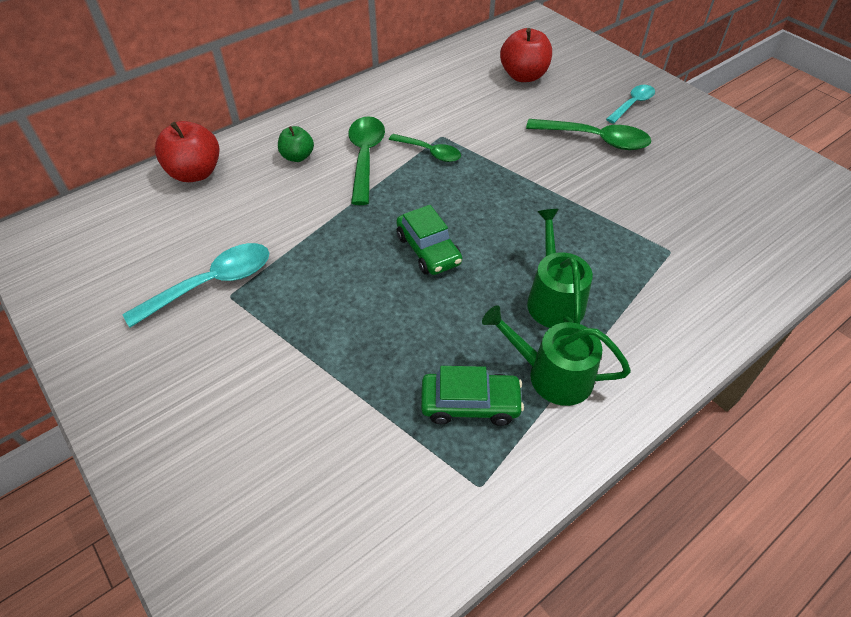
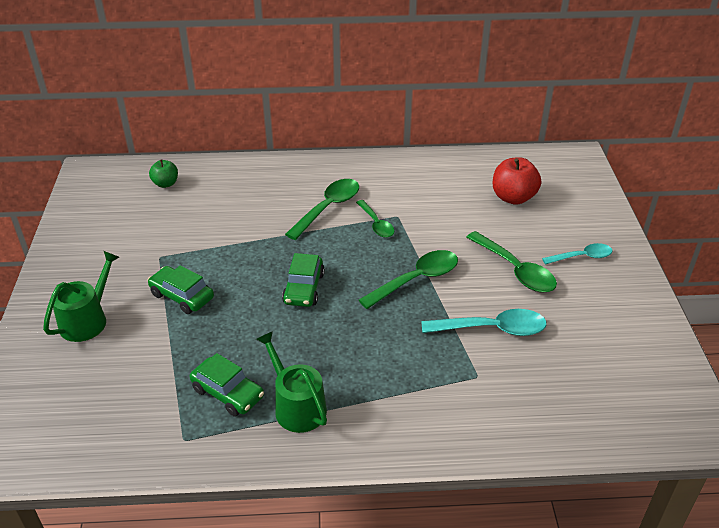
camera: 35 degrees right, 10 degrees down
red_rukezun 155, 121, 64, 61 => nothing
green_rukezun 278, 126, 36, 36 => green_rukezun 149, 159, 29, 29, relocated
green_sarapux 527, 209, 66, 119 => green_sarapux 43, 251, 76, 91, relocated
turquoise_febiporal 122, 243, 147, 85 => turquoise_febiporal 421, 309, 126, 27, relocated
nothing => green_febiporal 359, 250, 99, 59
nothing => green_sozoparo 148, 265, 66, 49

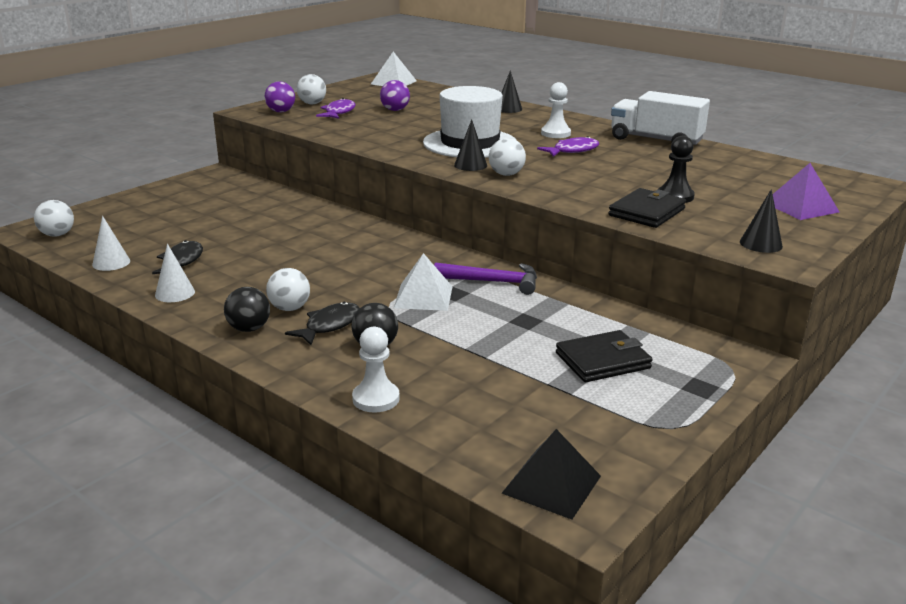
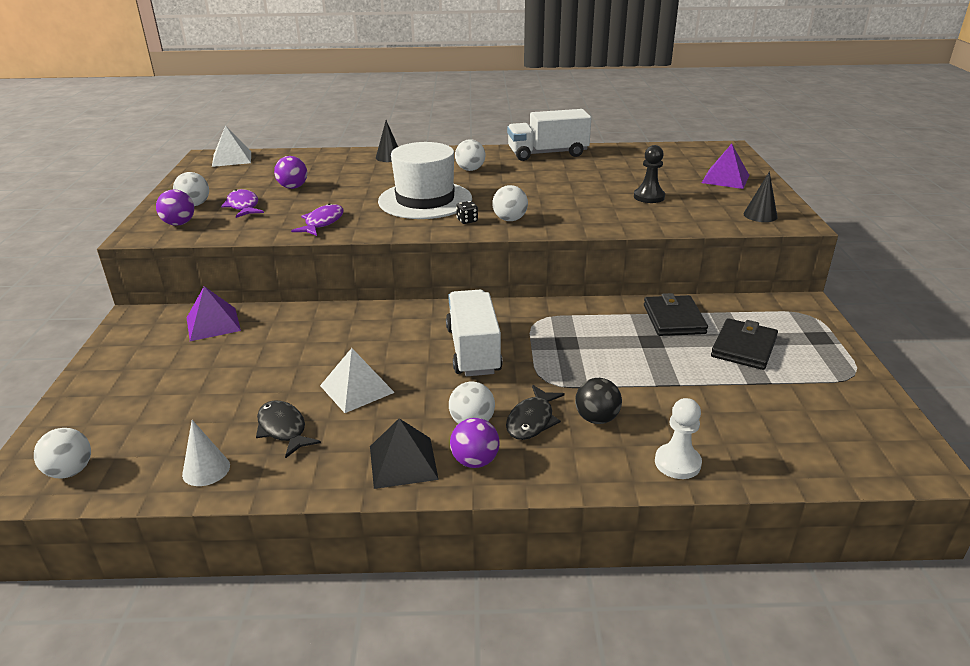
camera: 40 degrees left, 5 degrees up
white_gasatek 541, 82, 30, 56 => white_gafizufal 455, 139, 30, 32
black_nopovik 454, 119, 33, 52 => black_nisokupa 456, 201, 22, 23
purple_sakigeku 537, 136, 62, 21 => purple_sakigeku 291, 203, 53, 33, relocated
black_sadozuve 608, 188, 78, 40 => black_sadozuve 644, 293, 64, 43, relocated
white_nopovik 155, 244, 40, 58 => nothing
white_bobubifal 394, 253, 59, 58 => white_bobubifal 320, 348, 75, 65, relocated
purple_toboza 434, 262, 103, 33 => nothing
black_gafizufal 224, 287, 46, 45 => purple_gafizufal 450, 418, 50, 50
black_sakigeku 285, 302, 75, 43 => black_sakigeku 506, 385, 59, 55, 150 degrees counterclockwise
black_bobubifal 502, 429, 99, 90 => black_bobubifal 370, 418, 69, 71, relocated
nothing => purple_bobubifal 187, 286, 54, 55
nothing => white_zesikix 446, 290, 57, 86

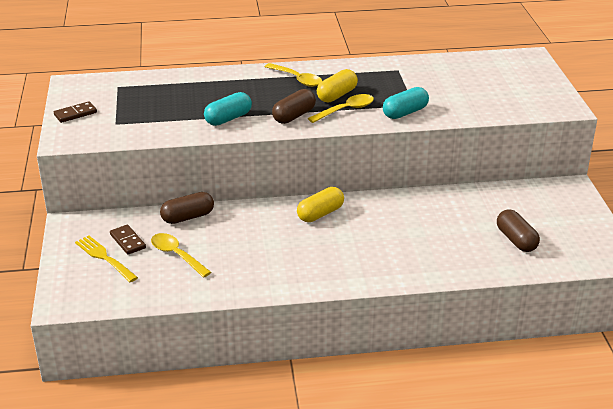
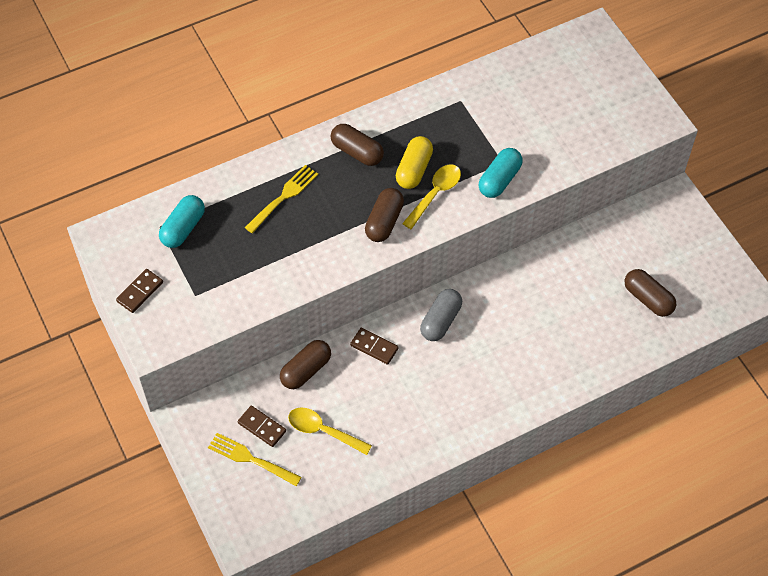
camera: 20 degrees left, 25 degrees up
yellow_febiporal 265, 63, 57, 24 => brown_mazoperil 330, 124, 54, 42
turquoise_mazoperil 204, 92, 48, 34 => turquoise_mazoperil 159, 195, 46, 53, relocated
yellow_mazoperil 297, 187, 47, 35 => grey_mazoperil 420, 289, 42, 52
nothing => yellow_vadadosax 245, 165, 73, 68
nothing => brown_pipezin 350, 328, 49, 37

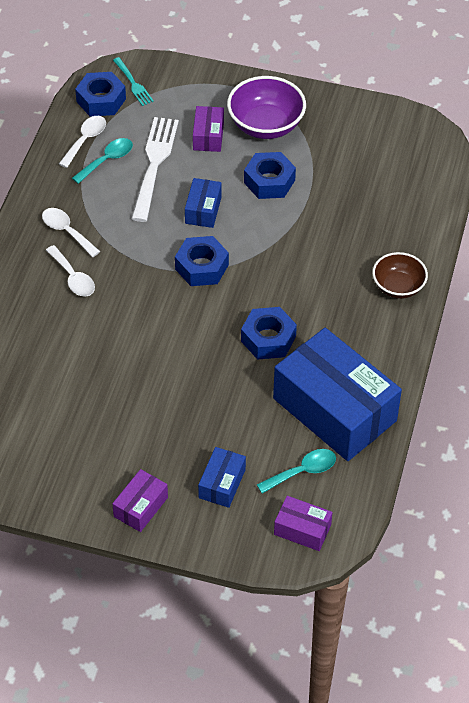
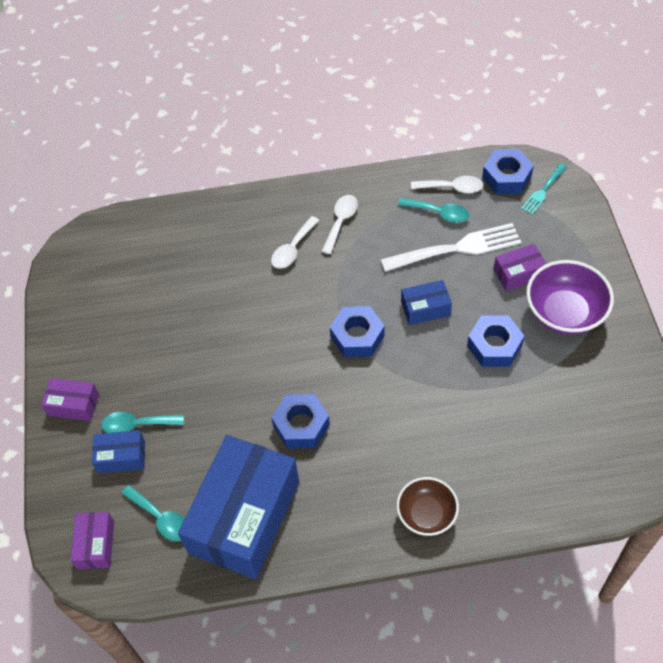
camera: 70 degrees right, 5 degrees up
nothing => turquoise_febiporal 101, 412, 83, 21

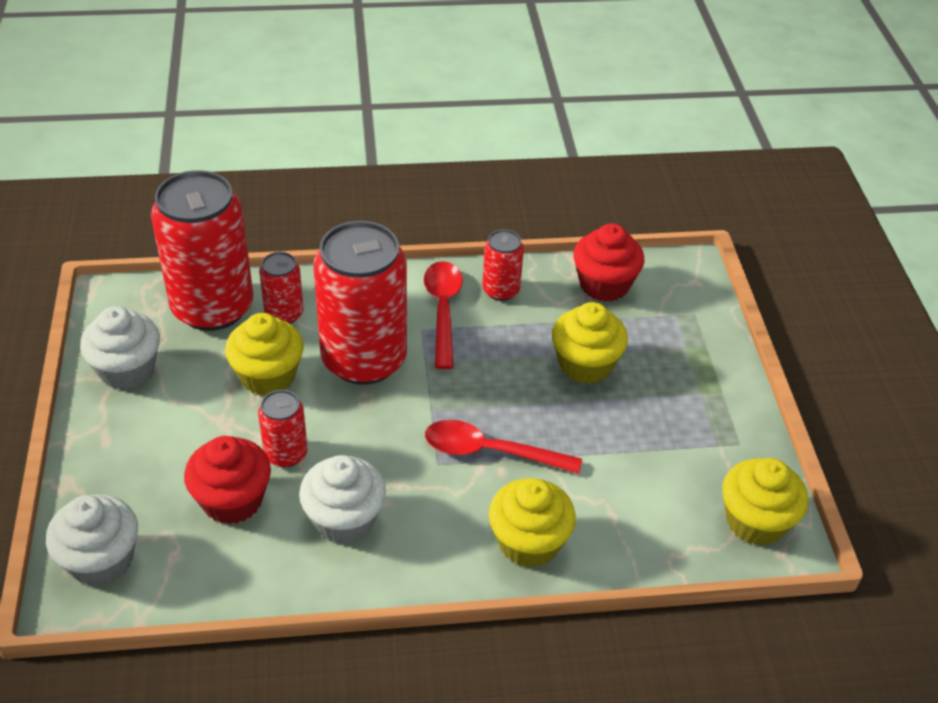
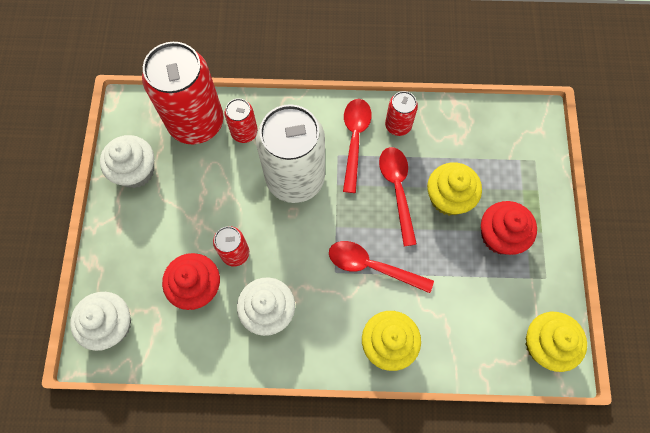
camera: 10 degrees right, 25 degrees up
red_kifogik 313, 221, 94, 164 => white_kifogik 256, 104, 69, 99
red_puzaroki 573, 223, 72, 79 => red_puzaroki 481, 201, 56, 54, relocated
yellow_puzaroki 225, 313, 79, 83 => nothing
nothing => red_febiporal 379, 147, 38, 99

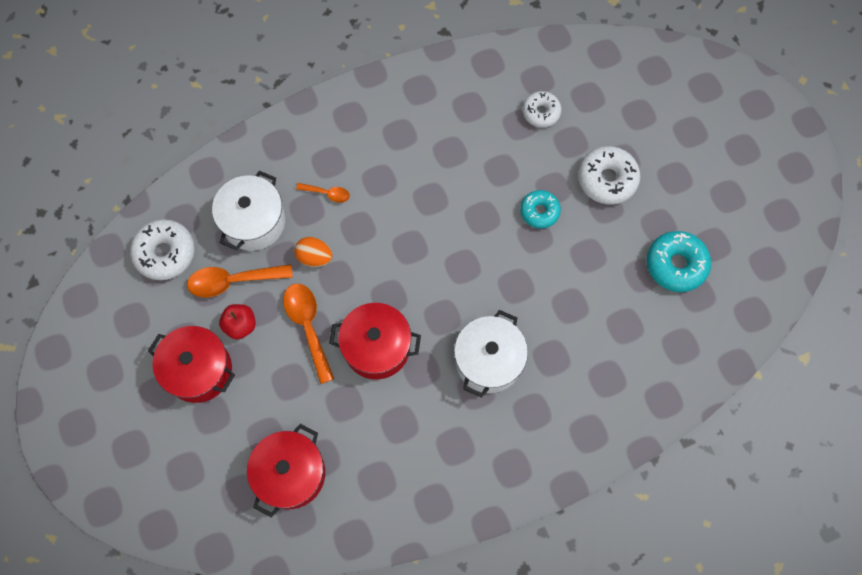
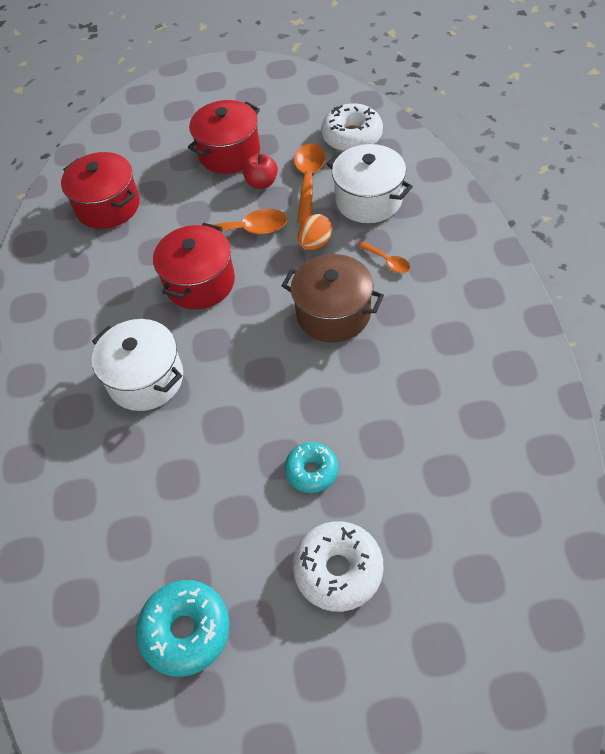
camera: 110 degrees right, 15 degrees down
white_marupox 522, 91, 40, 37 => nothing
orange_febiporal 296, 183, 54, 20 => orange_febiporal 358, 241, 52, 32, 75 degrees counterclockwise
nothing => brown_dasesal 282, 254, 102, 89

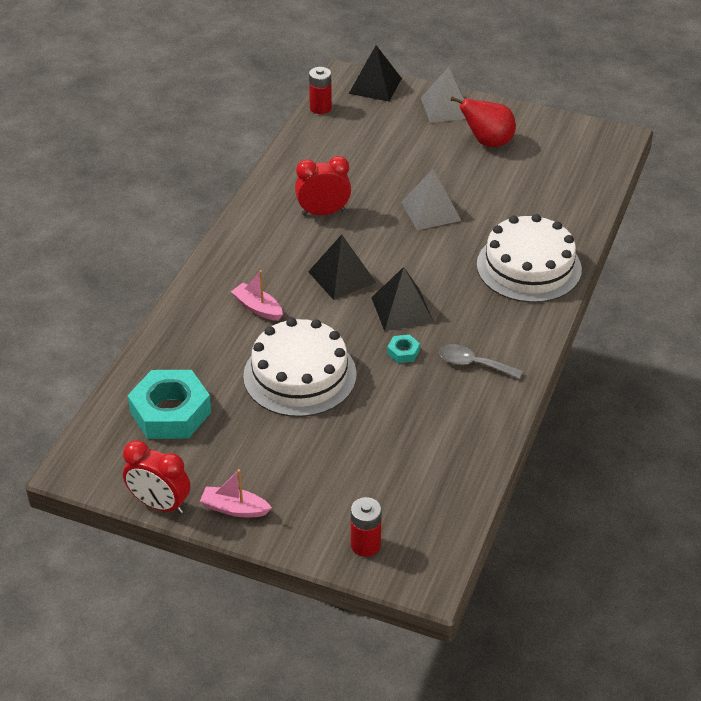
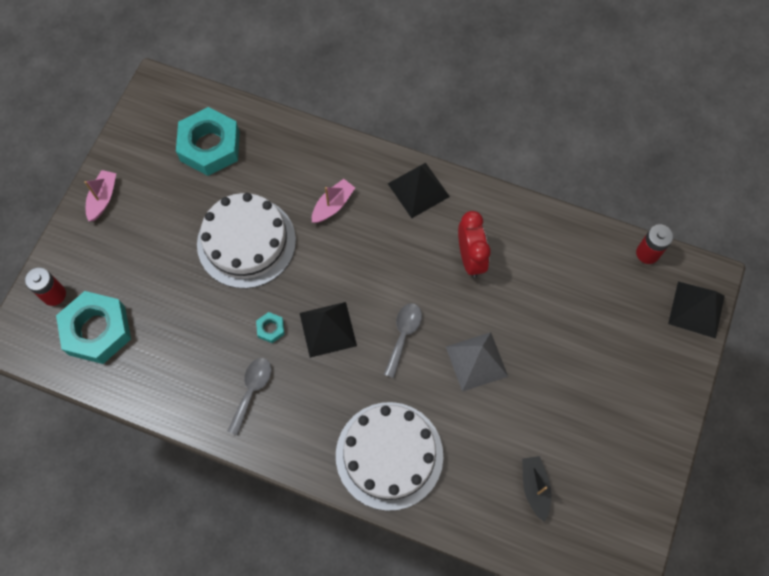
camera: 90 degrees right, 25 degrees up
grey_bobubifal 421, 67, 45, 56 => nothing
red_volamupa 450, 97, 66, 50 => nothing
black_bobubifal 308, 234, 68, 66 => black_bobubifal 388, 163, 62, 55, relocated
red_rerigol 123, 440, 67, 74 => nothing
nothing => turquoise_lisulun 56, 291, 75, 73
nothing => grey_febiporal 384, 303, 38, 75
nothing => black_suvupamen 522, 456, 29, 66

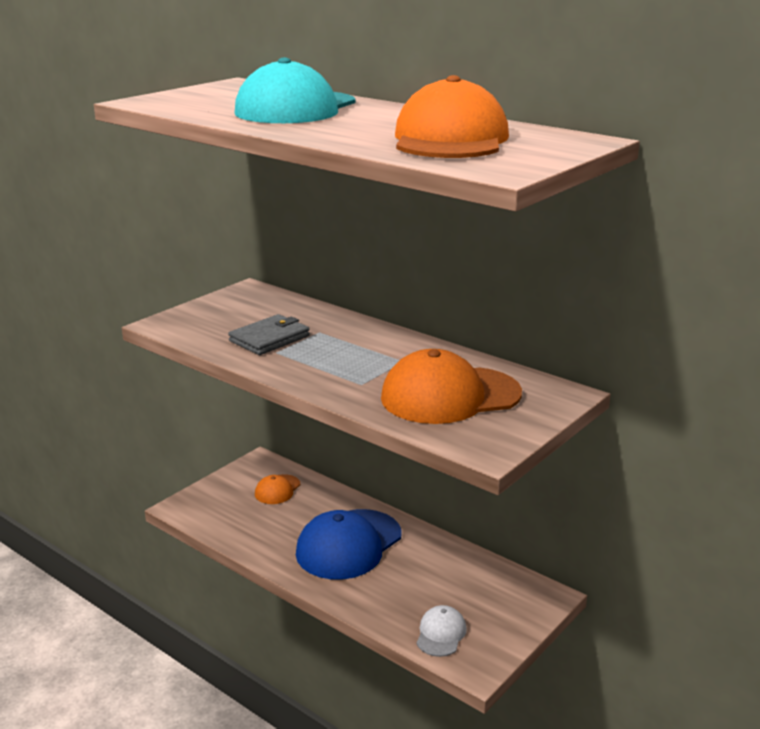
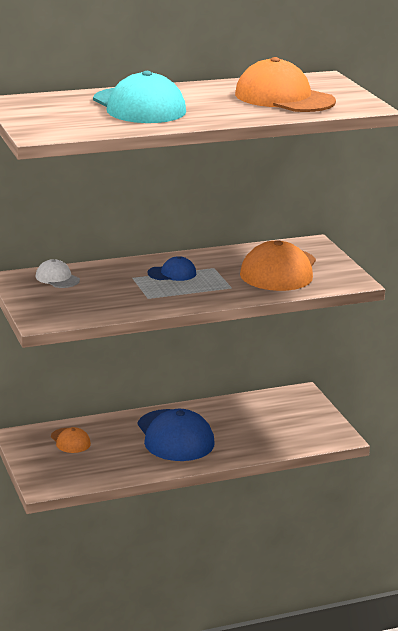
camera: 60 degrees left, 0 degrees up
grey_sadozuve 228, 314, 82, 41 => nothing
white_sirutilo 416, 605, 51, 52 => white_sirutilo 36, 259, 44, 29, relocated
nothing => blue_sirutilo 148, 256, 48, 25

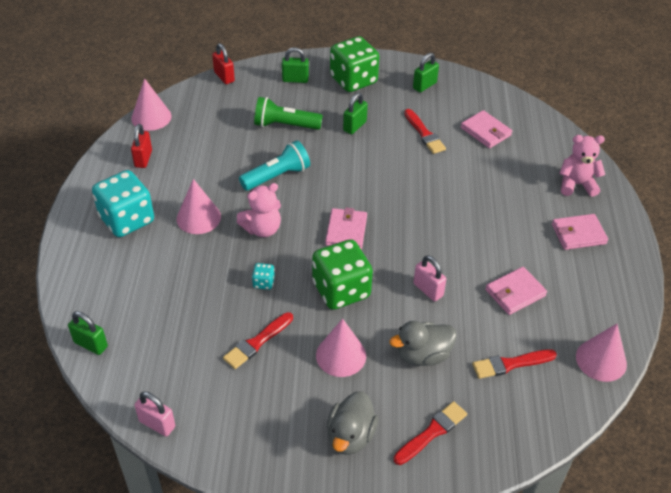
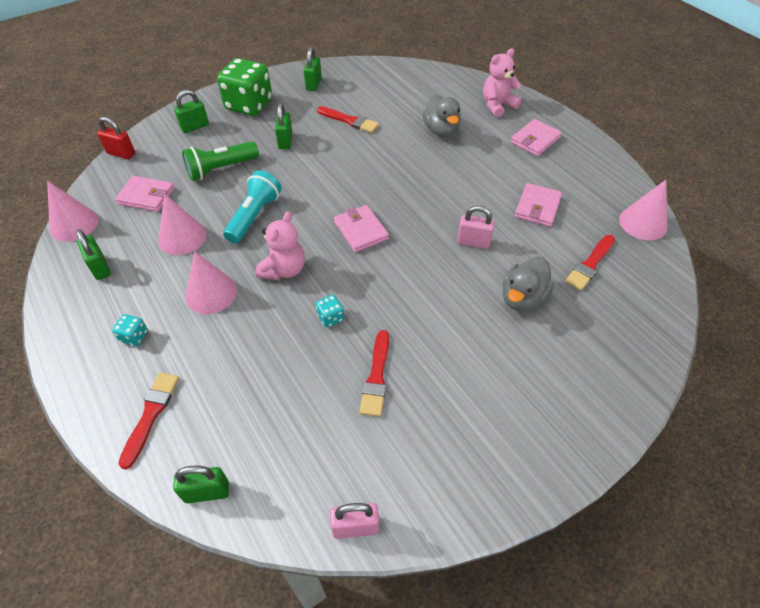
camera: 35 degrees left, 5 degrees up
pink_sadozuve 461, 110, 51, 38 => pink_sadozuve 115, 176, 60, 36, relocated
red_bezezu 131, 124, 21, 44 => green_bezezu 76, 229, 35, 51
turquoise_nisokupa 92, 170, 62, 67 => turquoise_nisokupa 112, 314, 36, 32, x0.42
green_nisokupa 312, 239, 61, 71 => nothing
pink_nopovik 316, 318, 50, 59 => pink_nopovik 158, 194, 48, 61, relocated
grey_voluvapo 327, 391, 51, 64 => grey_voluvapo 422, 95, 39, 42, relocated
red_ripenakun 394, 401, 73, 64 => red_ripenakun 118, 372, 61, 97, relocated

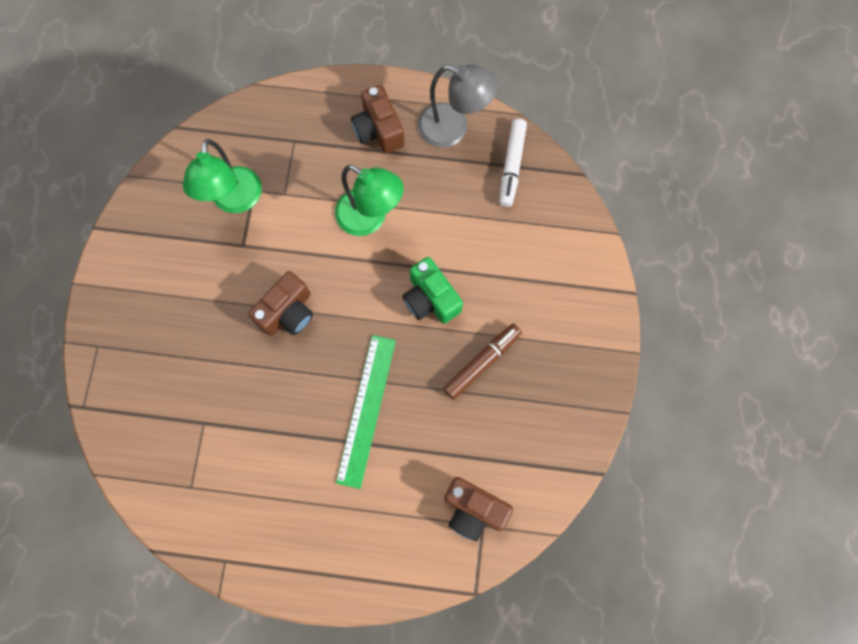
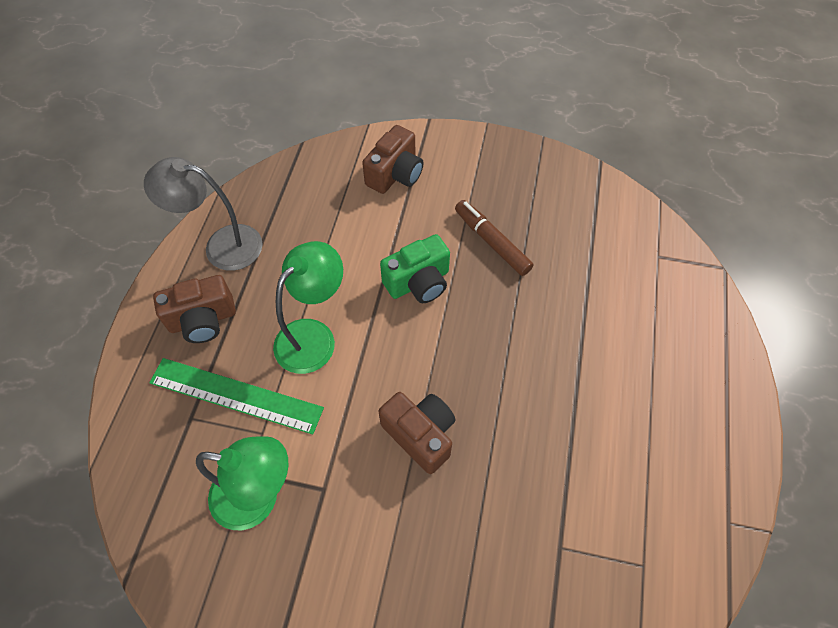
camera: 85 degrees left, 15 degrees down
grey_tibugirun 418, 64, 80, 83 => grey_tibugirun 144, 157, 118, 114, 105 degrees counterclockwise
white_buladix 500, 119, 27, 88 => nothing
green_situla 336, 335, 60, 154 => green_situla 149, 358, 175, 76, relocated
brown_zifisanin 444, 477, 69, 65 => brown_zifisanin 362, 125, 62, 69, relocated

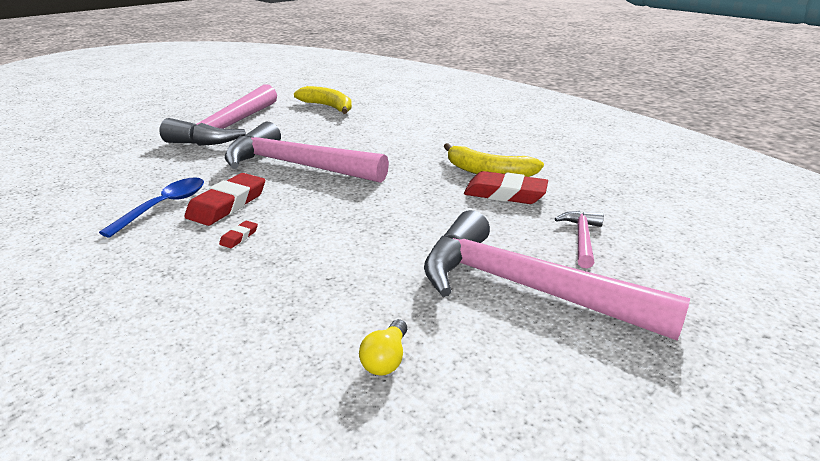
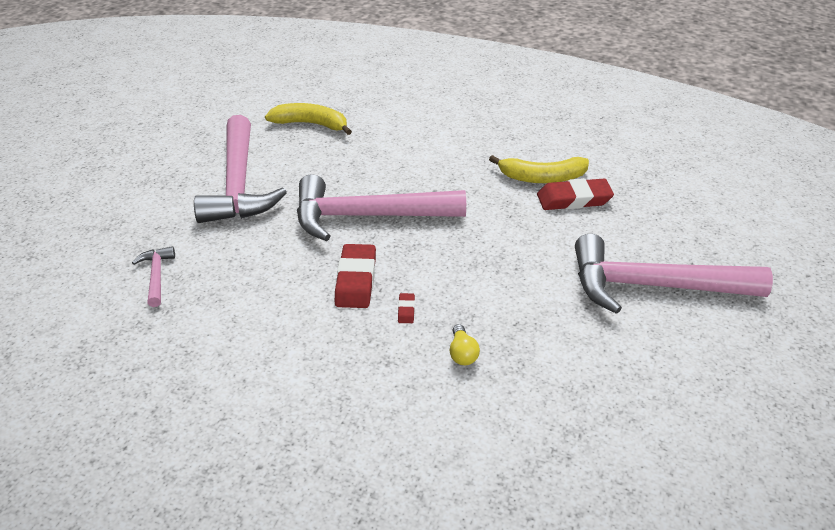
camera: 25 degrees left, 10 degrees up
blue_febiporal 99, 177, 105, 61 => nothing
pink_toboza 555, 211, 49, 57 => pink_toboza 132, 246, 43, 61, relocated
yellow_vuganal 359, 319, 48, 57 => yellow_vuganal 450, 324, 30, 41, relocated

